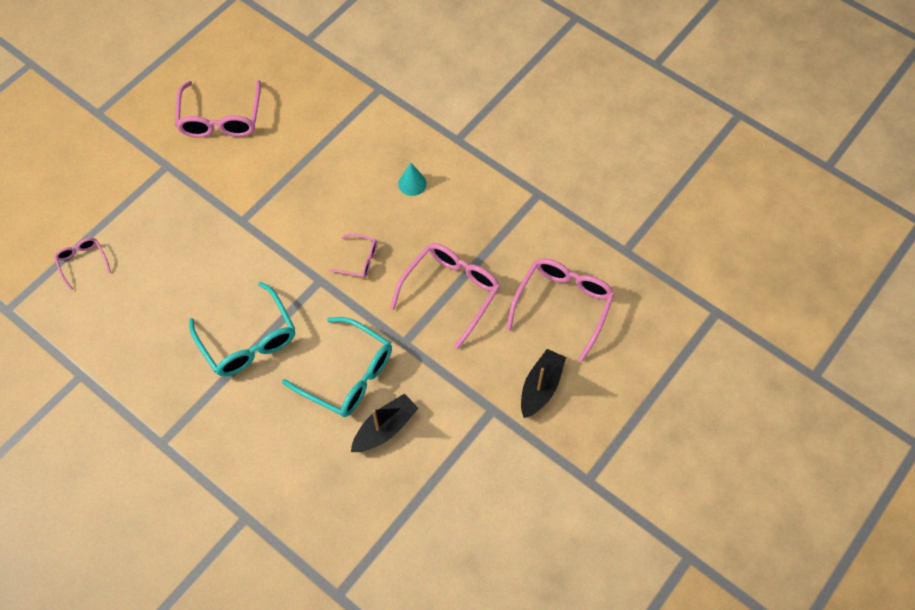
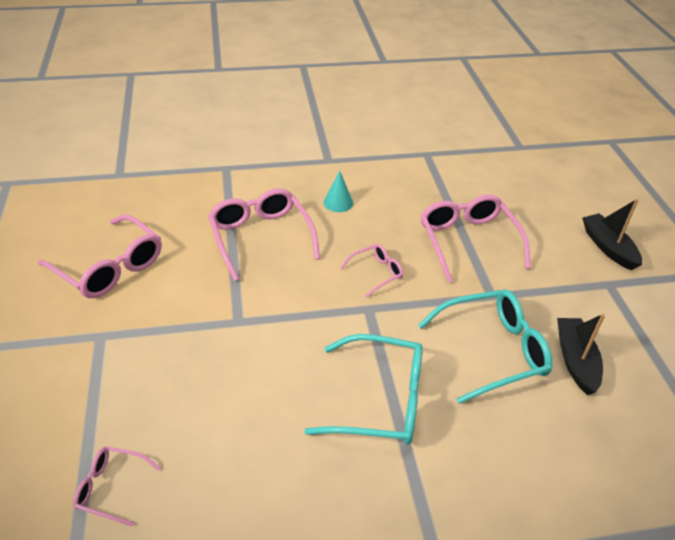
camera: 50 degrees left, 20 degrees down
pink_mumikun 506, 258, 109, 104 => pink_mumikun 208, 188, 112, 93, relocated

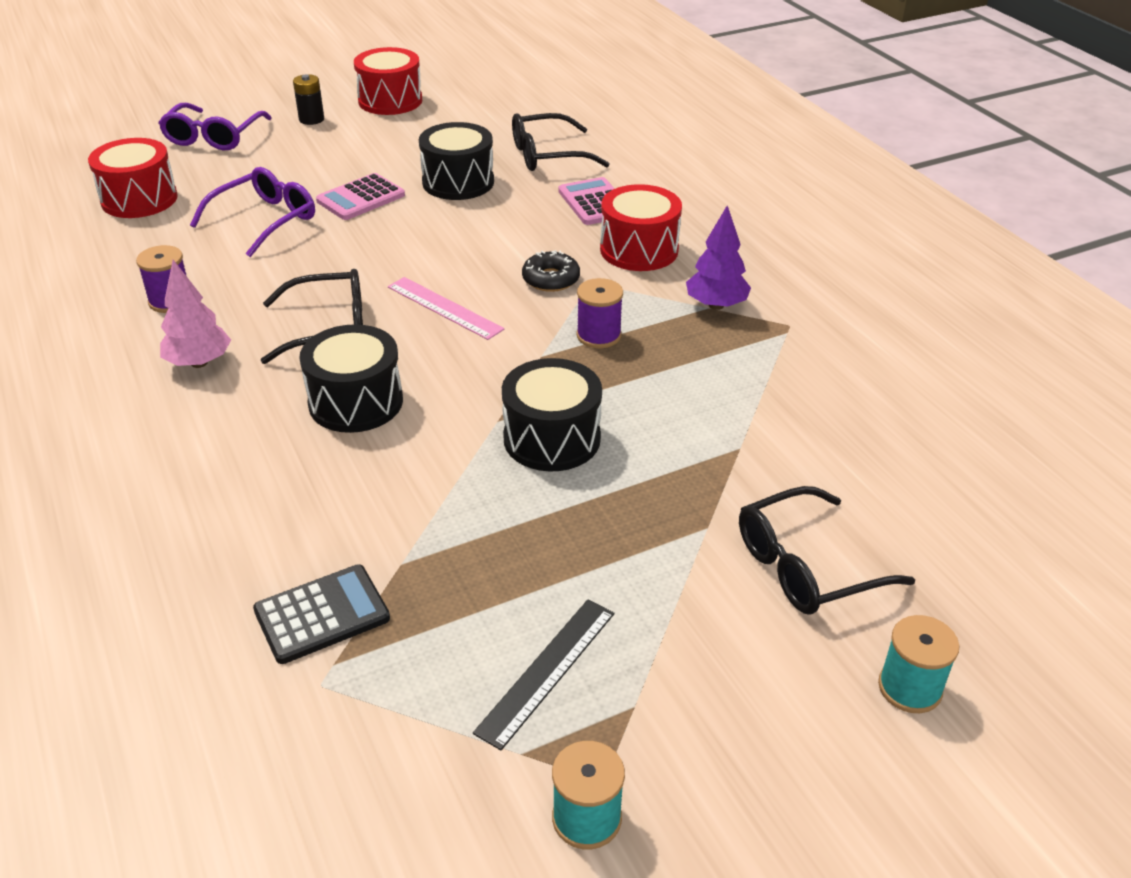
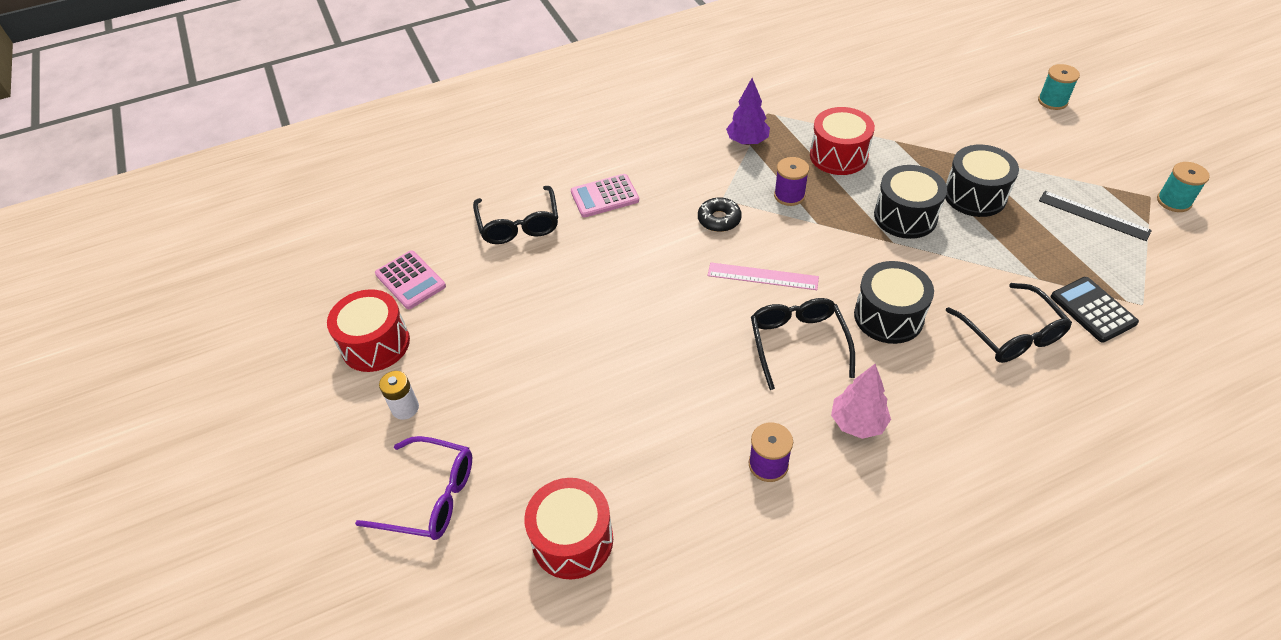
camera: 85 degrees left, 10 degrees up
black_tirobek 293, 74, 31, 51 => white_tirobek 379, 371, 40, 49
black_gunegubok 419, 122, 75, 78 => black_gunegubok 945, 145, 74, 72, relocated
purple_mumikun 190, 167, 125, 90 => nothing
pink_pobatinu 316, 173, 89, 47 => pink_pobatinu 375, 250, 71, 59, relocated
red_gunegubok 600, 184, 82, 87 => red_gunegubok 810, 107, 65, 68, relocated
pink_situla 388, 277, 116, 63 => pink_situla 707, 262, 112, 28, 60 degrees clockwise
black_mumikun 739, 486, 176, 129 => black_mumikun 945, 283, 127, 80, relocated

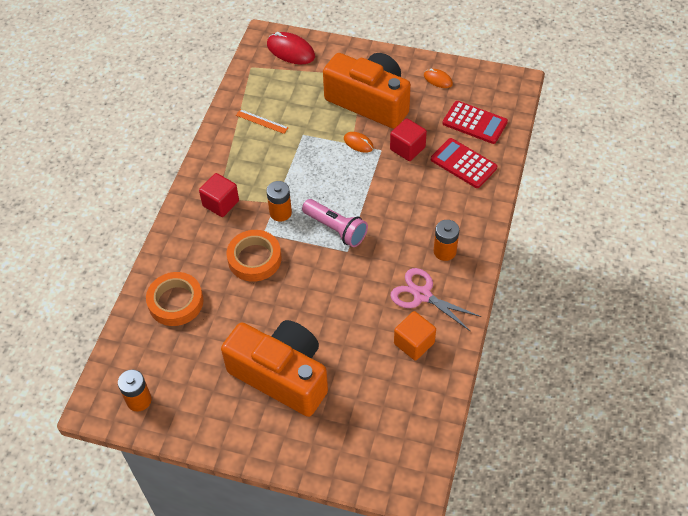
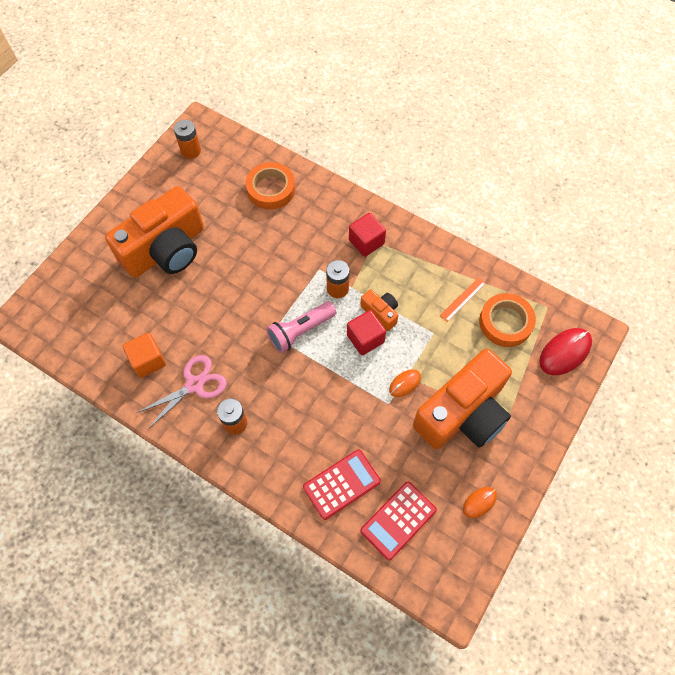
camera: 105 degrees right, 10 degrees up
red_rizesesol 390, 118, 37, 43 => red_rizesesol 347, 310, 39, 45, relocated
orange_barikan 227, 230, 54, 52 => orange_barikan 479, 293, 57, 54, relocated
nothing => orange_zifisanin 360, 289, 38, 42

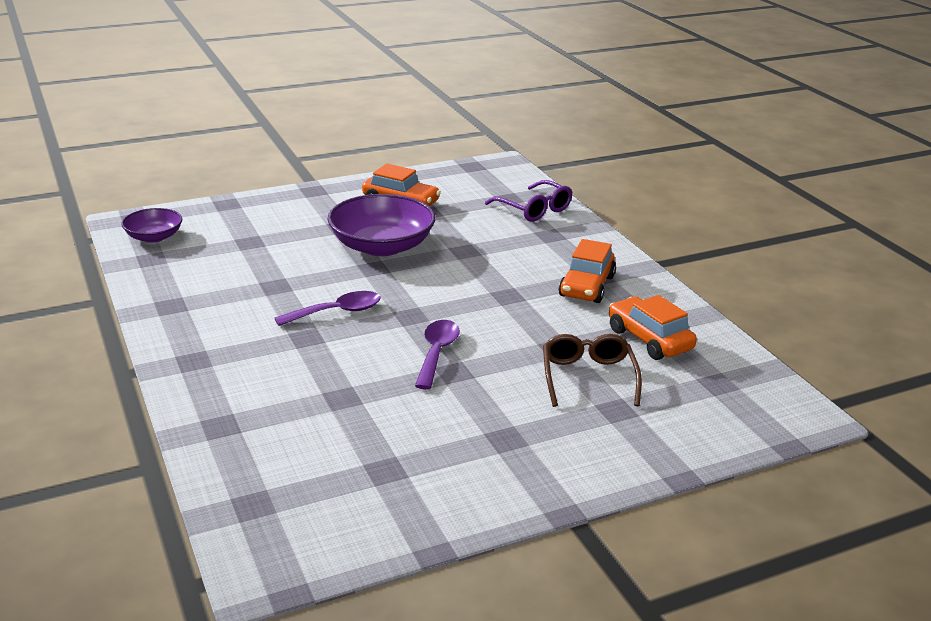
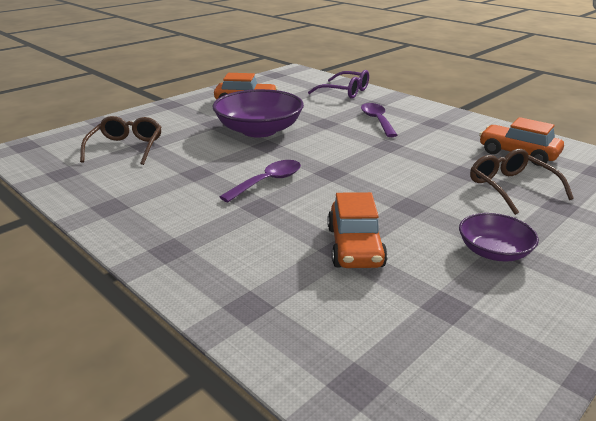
camera: 20 degrees left, 0 degrees up
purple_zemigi 121, 208, 61, 35 => purple_zemigi 459, 213, 80, 48, relocated
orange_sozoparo 559, 239, 57, 64 => orange_sozoparo 327, 192, 61, 76, relocated
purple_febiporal 415, 320, 45, 69 => purple_febiporal 361, 103, 36, 34, relocated
nothing => brown_mumikun 80, 116, 82, 49

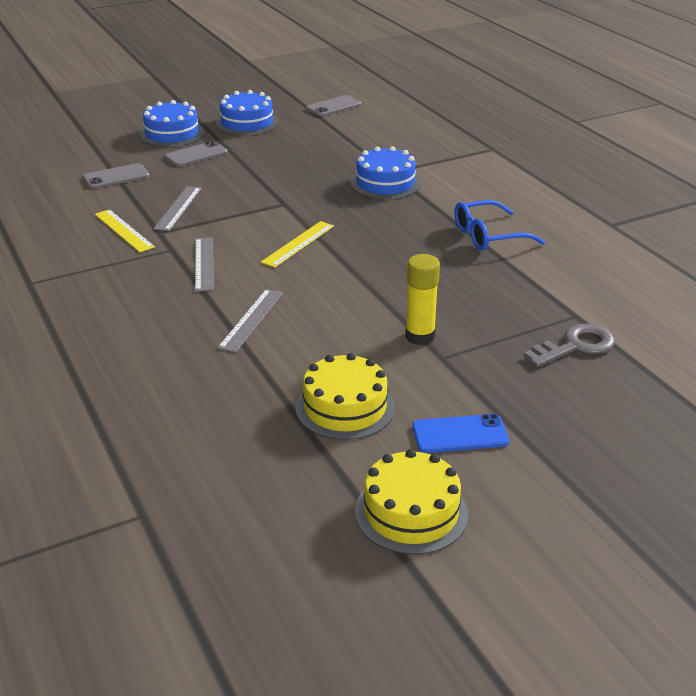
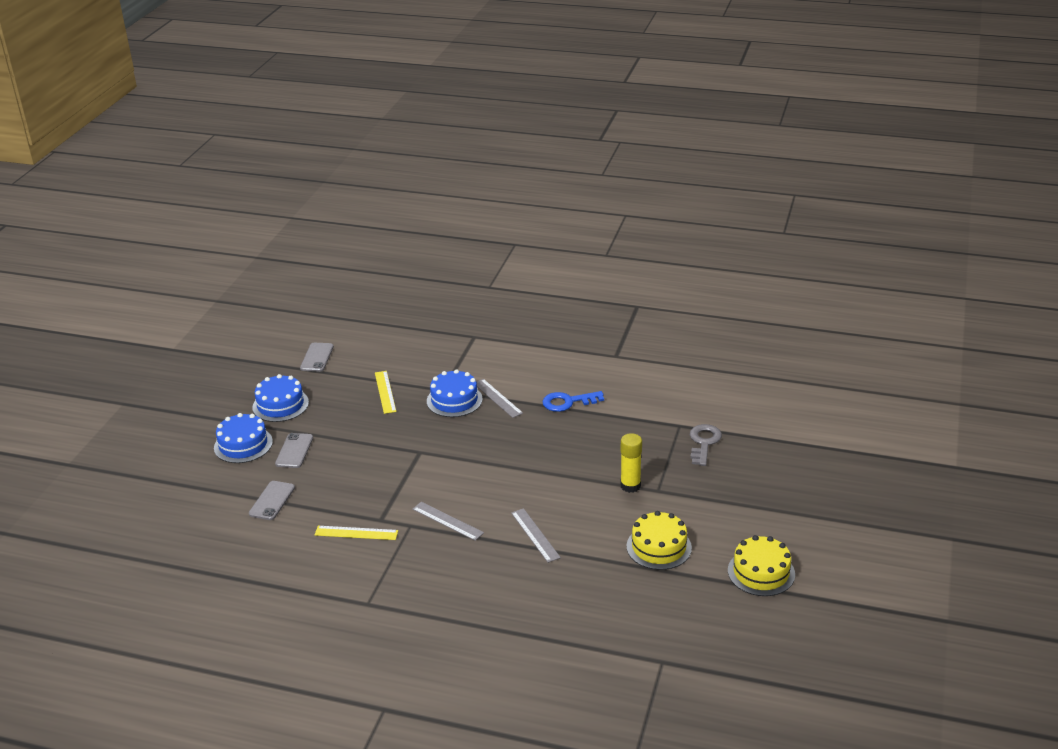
camera: 45 degrees left, 0 degrees up
grey_situla 153, 186, 49, 45 => grey_situla 477, 379, 46, 39, relocated
blue_mumikun 454, 200, 91, 51 => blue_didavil 542, 391, 62, 21
yellow_situla 261, 221, 73, 47 => yellow_situla 375, 371, 21, 43, relocated
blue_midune 412, 414, 97, 39 => nothing

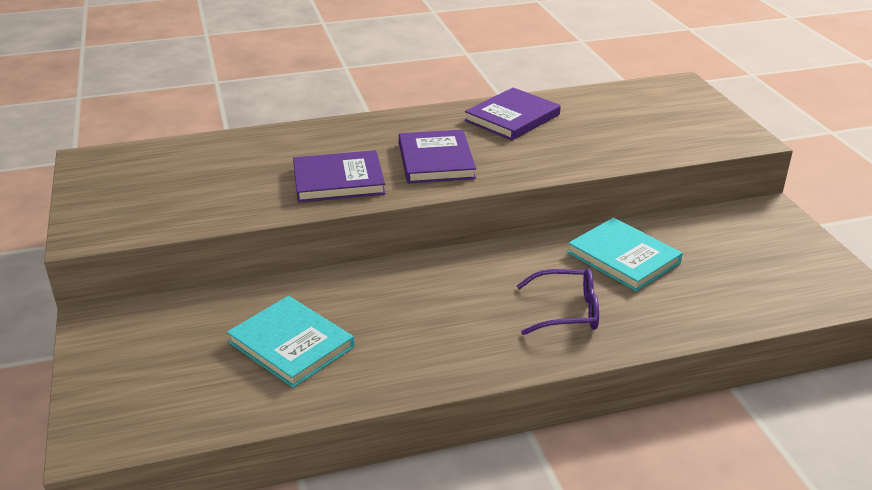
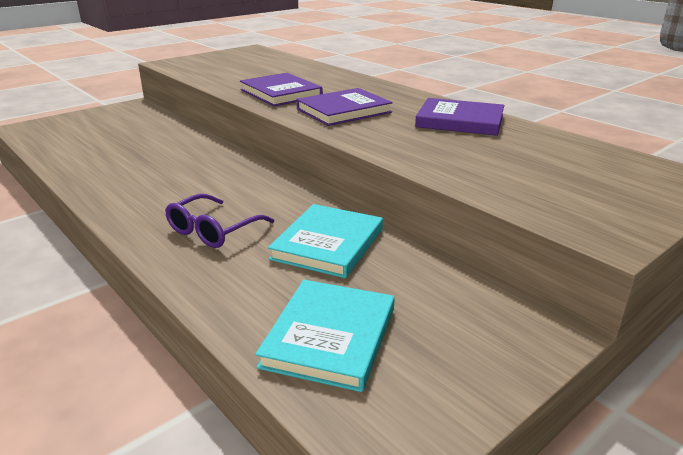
camera: 65 degrees right, 5 degrees down
purple_mumikun 517, 268, 82, 67 => purple_mumikun 165, 194, 109, 54, 60 degrees clockwise
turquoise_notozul 227, 296, 127, 92 => turquoise_notozul 255, 280, 140, 112, relocated

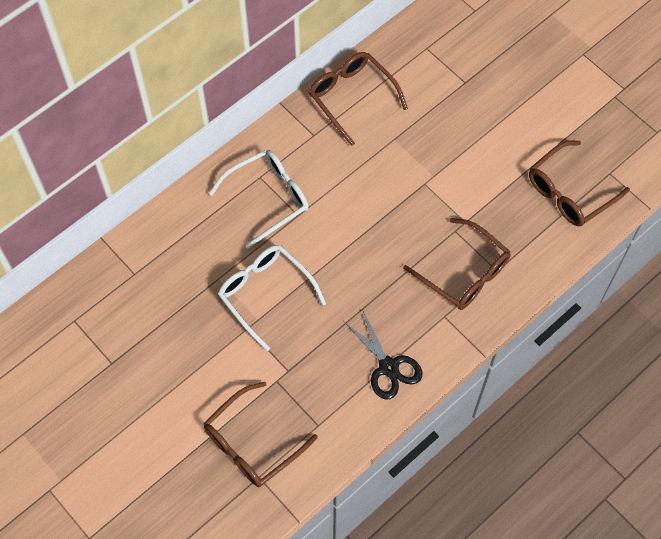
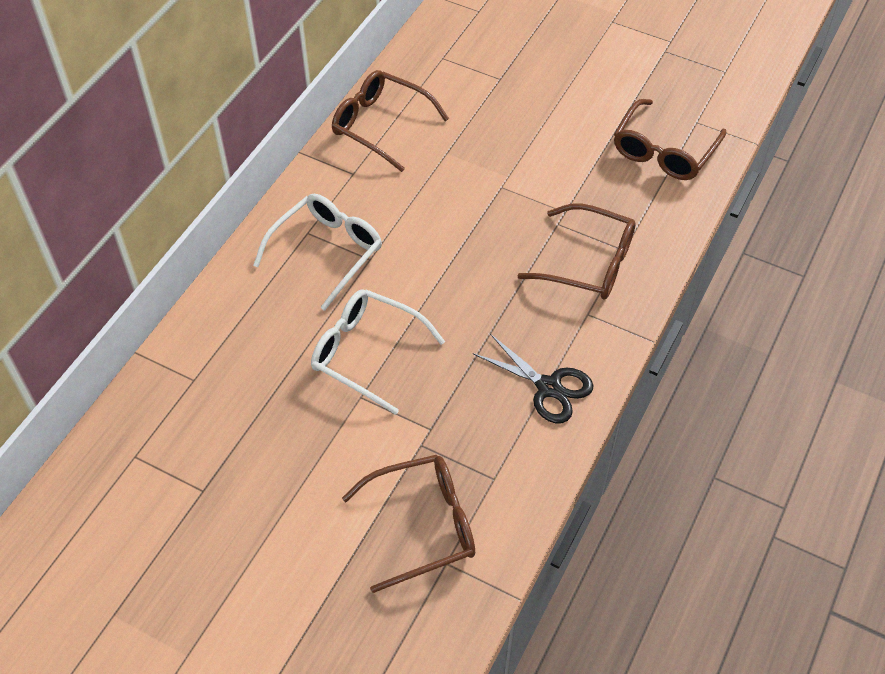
camera: 20 degrees left, 10 degrees down
brown_mumikun 204, 382, 114, 105 => brown_mumikun 342, 455, 133, 138, 135 degrees counterclockwise

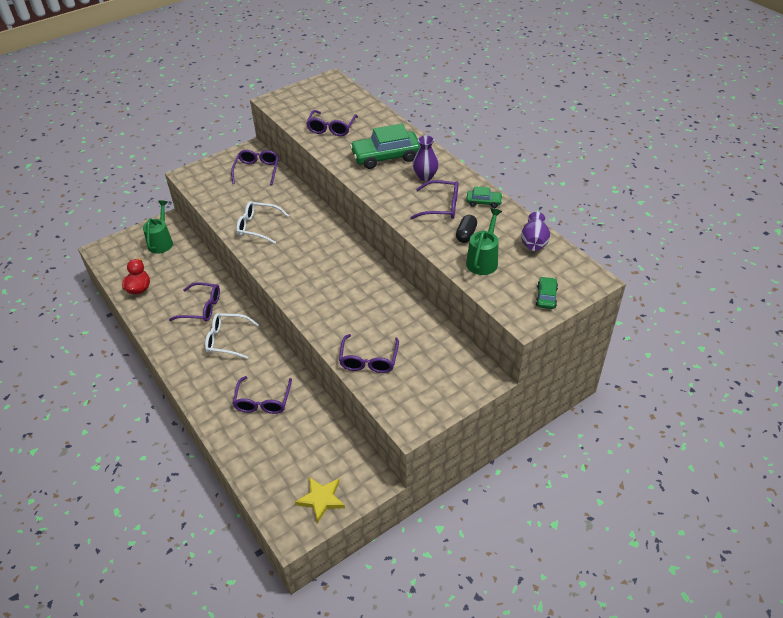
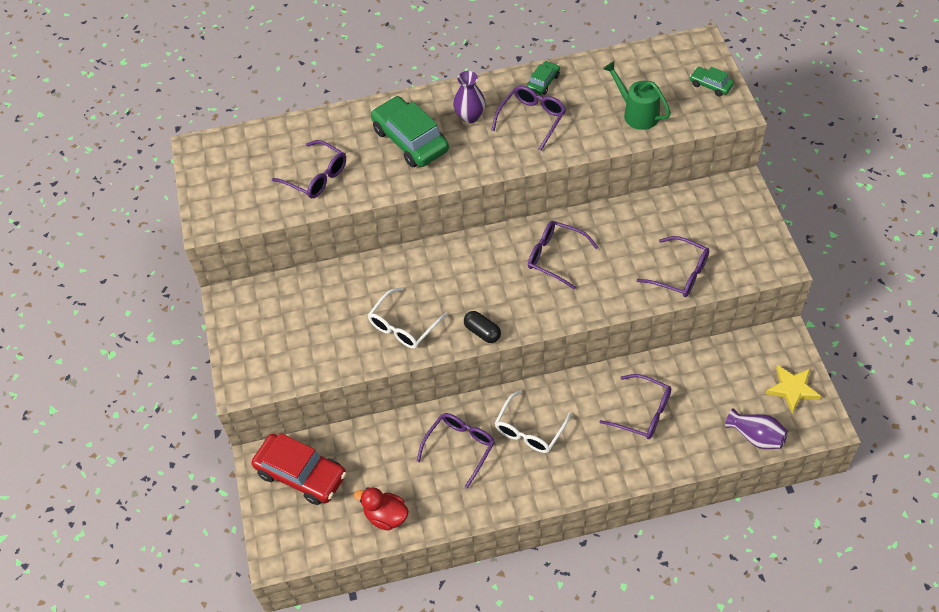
camera: 65 degrees left, 10 degrees up
green_sozoparo 350, 124, 70, 45 => green_sozoparo 371, 96, 78, 71, 135 degrees clockwise
purple_mumikun 231, 150, 48, 35 => purple_mumikun 528, 221, 70, 69, relocated
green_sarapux 143, 200, 30, 54 => red_sozoparo 252, 433, 94, 72
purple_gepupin 521, 212, 29, 39 => purple_gepupin 725, 408, 63, 41, relocated
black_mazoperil 456, 215, 21, 28 => black_mazoperil 464, 311, 37, 32, relocated

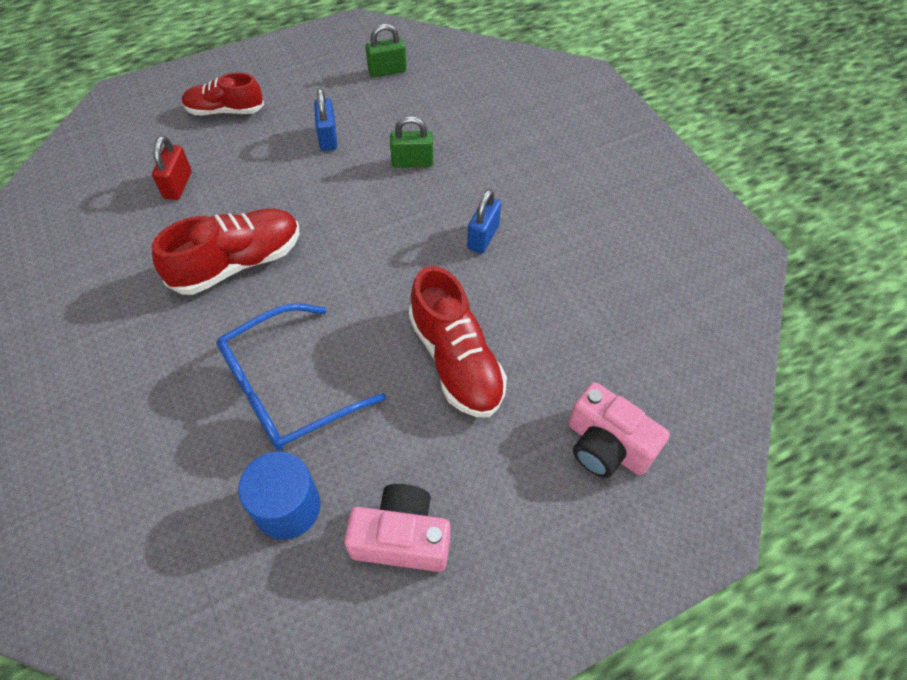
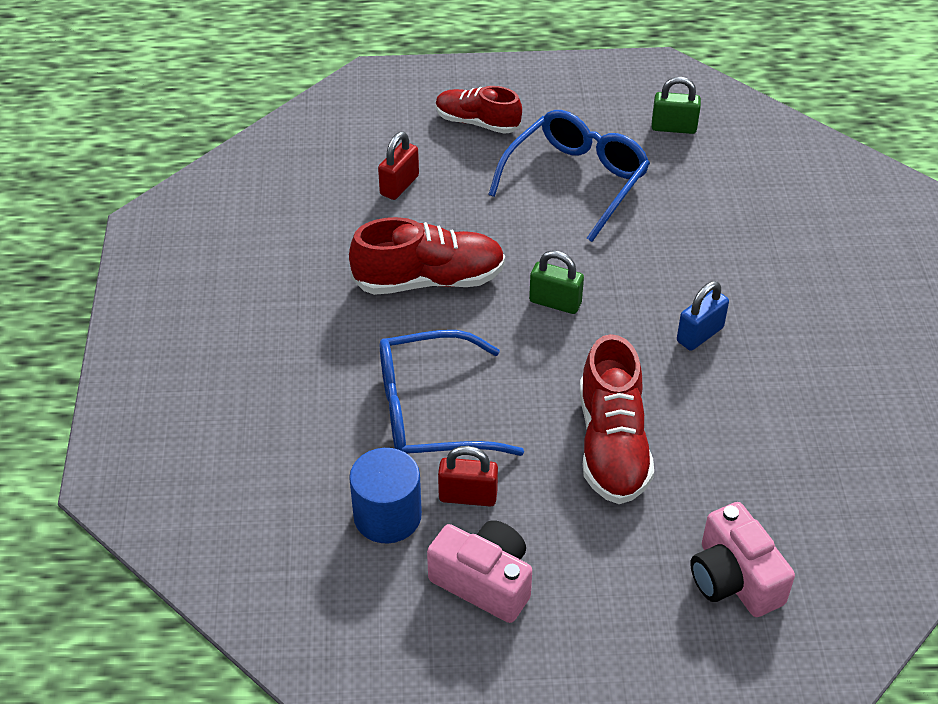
camera: 25 degrees right, 10 degrees down
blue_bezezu 314, 88, 23, 63 => blue_mumikun 488, 110, 162, 132
green_bezezu 390, 116, 43, 52 => green_bezezu 529, 250, 55, 64, relocated
nothing => red_bezezu 438, 446, 60, 61

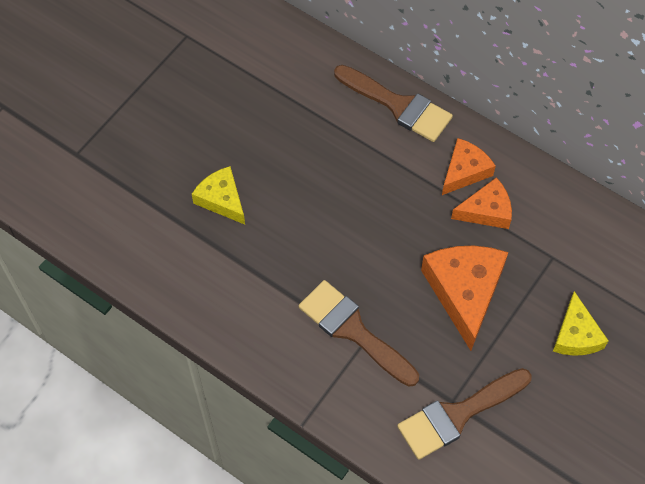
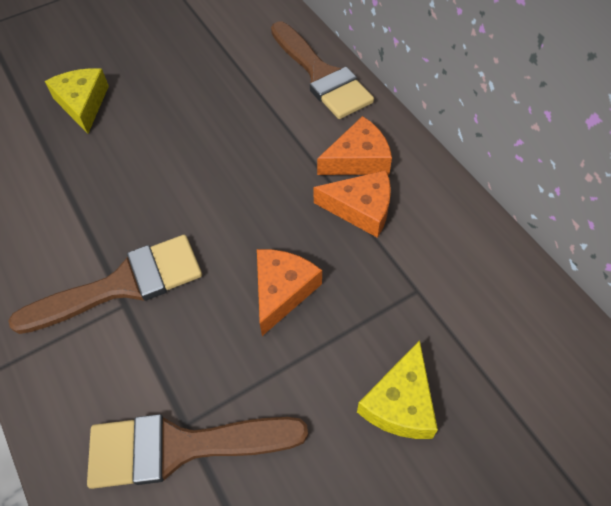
camera: 25 degrees right, 5 degrees down
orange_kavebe 421, 246, 87, 105 => orange_kavebe 257, 249, 65, 87, x0.61
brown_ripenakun 299, 280, 120, 107 => brown_ripenakun 8, 235, 194, 99, 90 degrees clockwise

